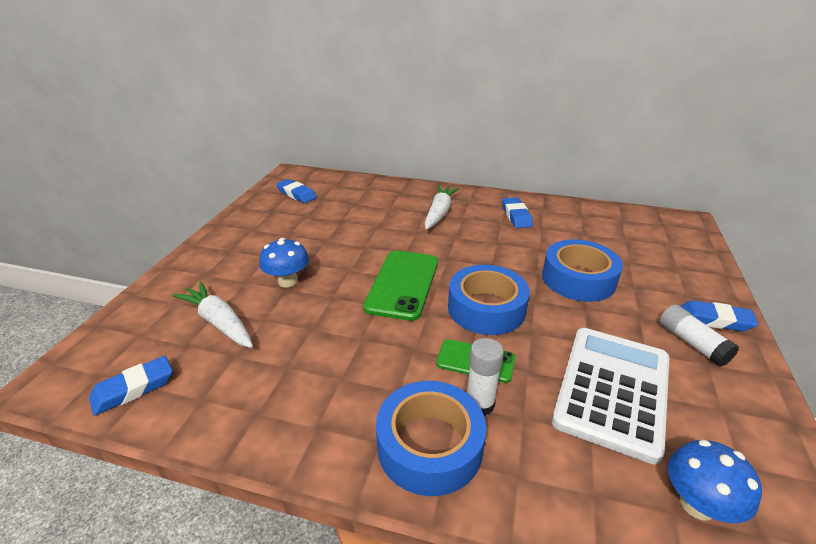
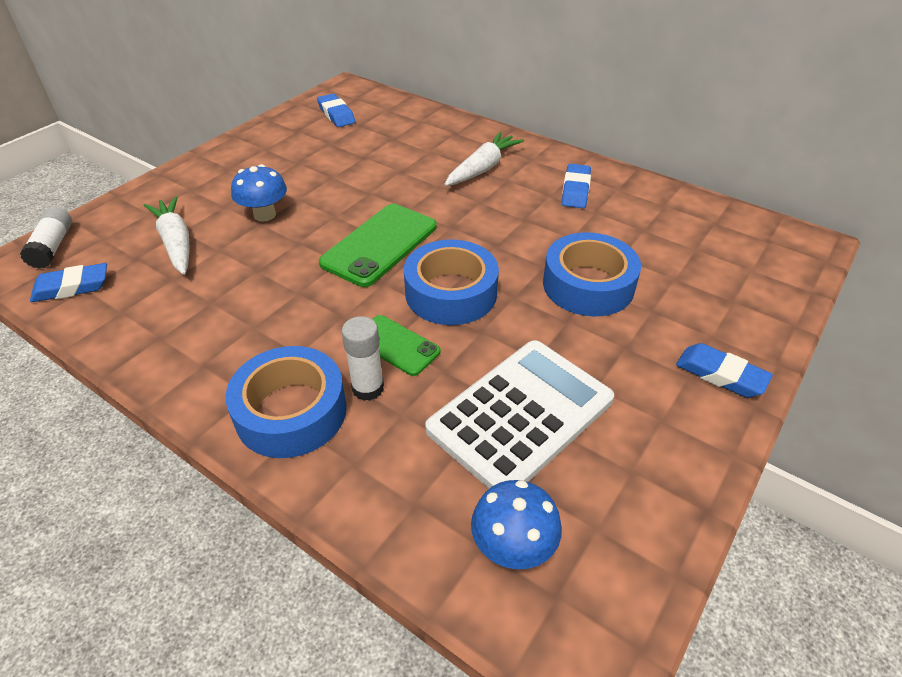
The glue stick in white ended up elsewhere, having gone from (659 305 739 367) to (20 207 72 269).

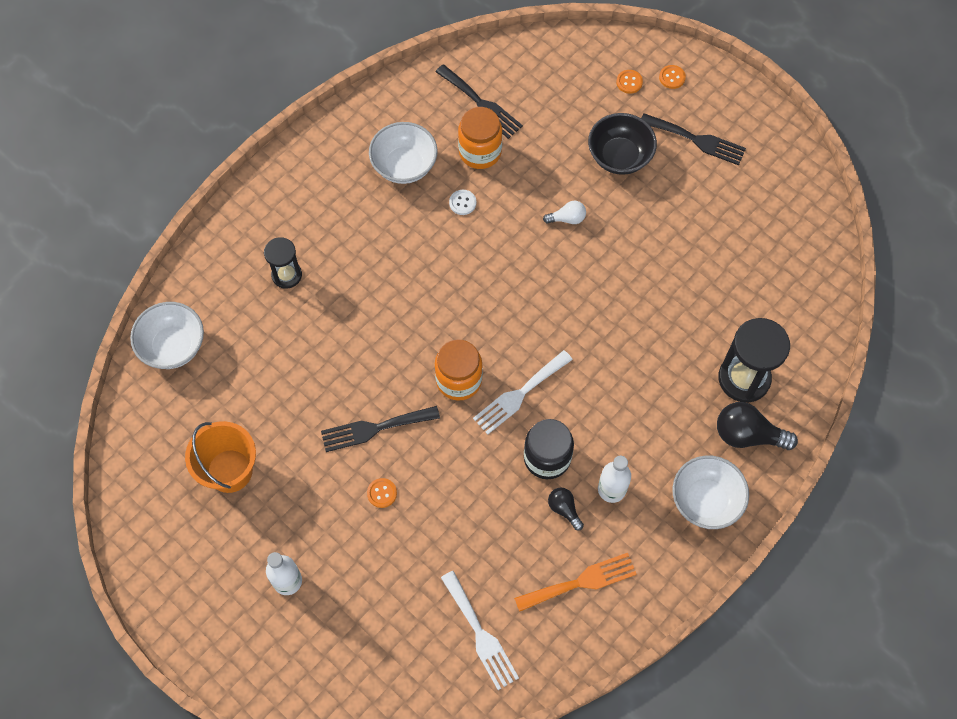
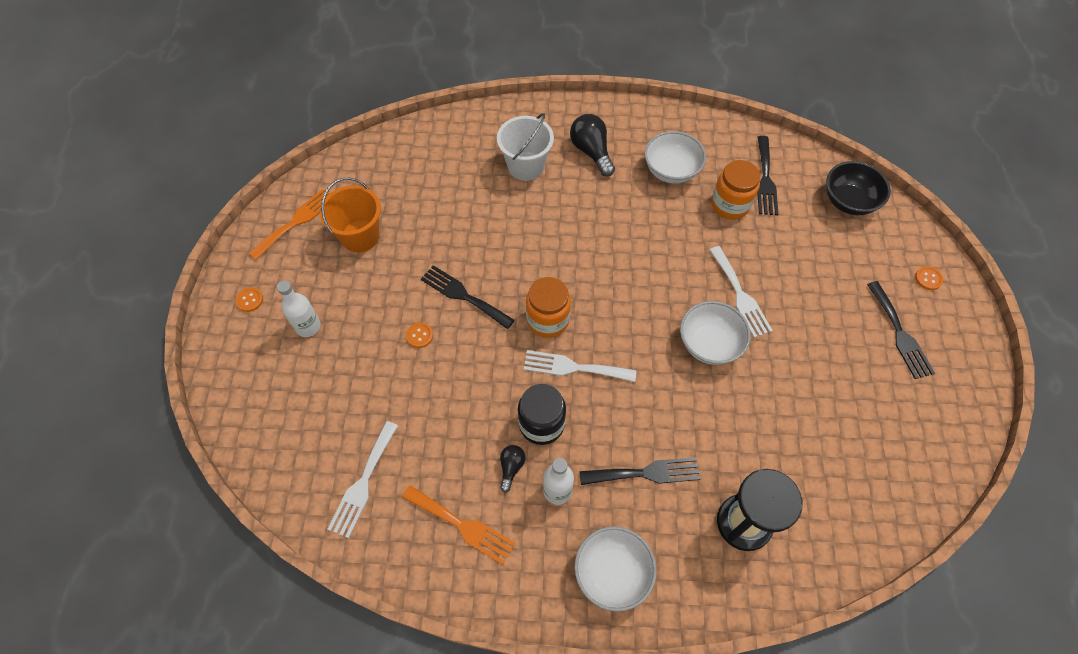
The button in orange ended up elsewhere, having gone from (616 70 643 94) to (236 287 263 312). The second view gained the fork in orange at (249 189 329 260). Where the hourglass in black stood at (264 237 302 289), the bucket in white came to stand at (497 113 554 181). The light bulb in black ended up elsewhere, having gone from (717 402 798 450) to (570 114 615 177). The second view gained the fork in black at (579 457 700 485). The bowl in white ended up elsewhere, having gone from (130 302 204 369) to (680 301 751 365). Where the light bulb in white stood at (543 201 586 224), the fork in white came to stand at (709 246 773 338). The bowl in black ended up elsewhere, having gone from (588 113 657 175) to (826 161 891 215). The second view lost the button in white at (449 190 476 215).

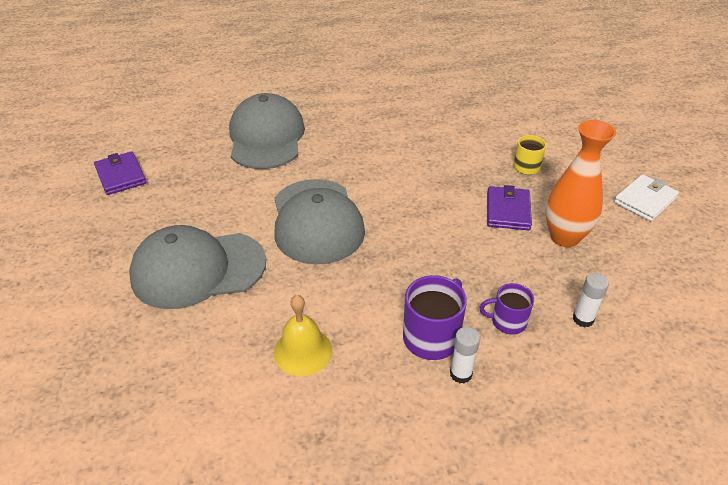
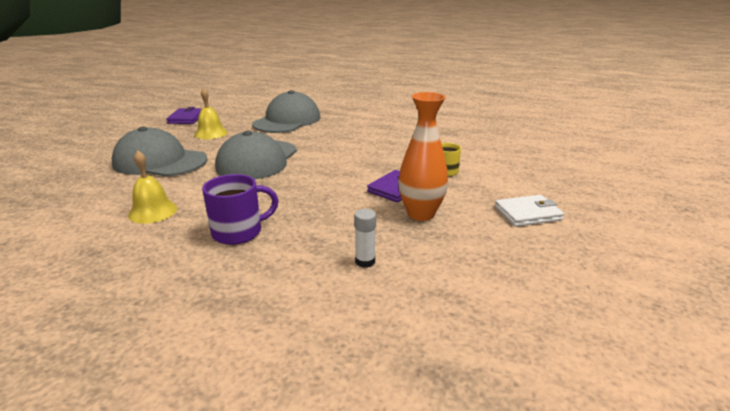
The second view gained the bell in yellow at (194 87 228 139). The second view lost the glue stick in white at (450 327 480 384). The second view lost the mug in purple at (479 283 534 335).

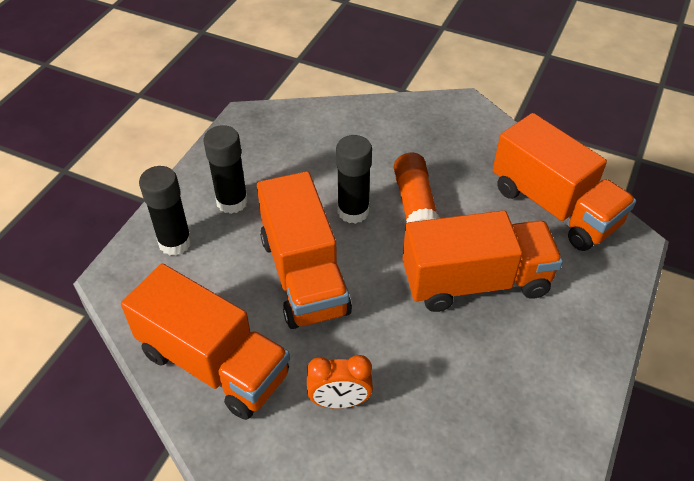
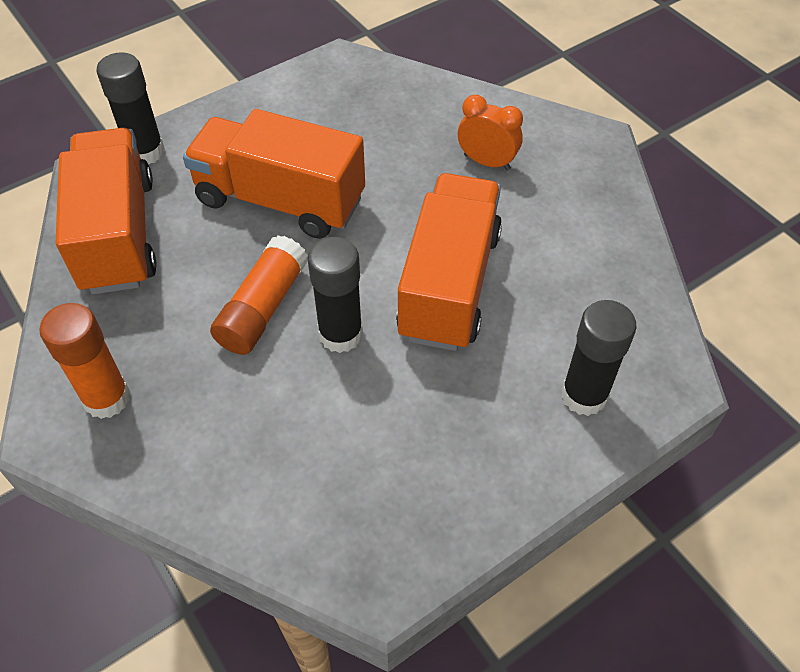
The second view gained the glue stick in orange at (39 303 130 419). The glue stick in black ended up elsewhere, having gone from (203 125 248 214) to (96 52 165 165). The second view lost the truck in orange at (121 264 290 420).

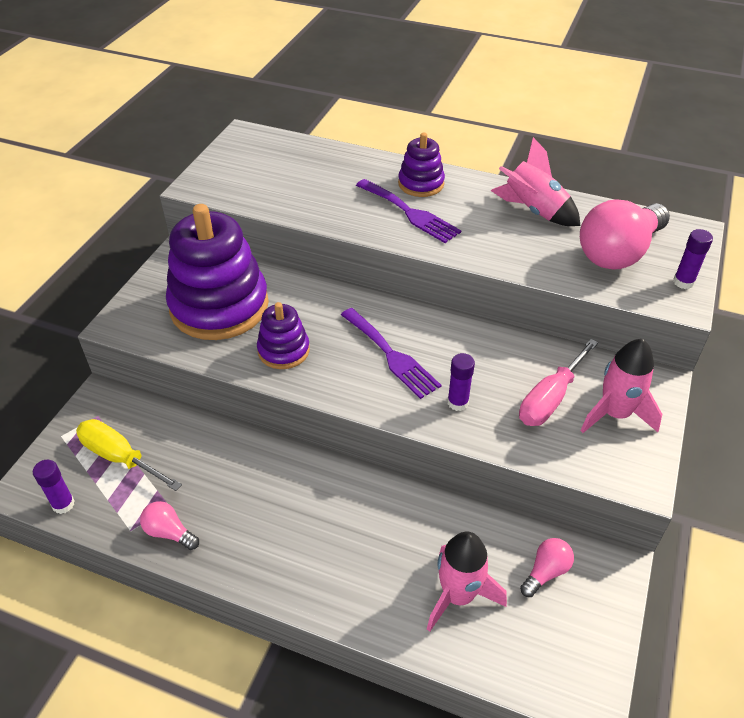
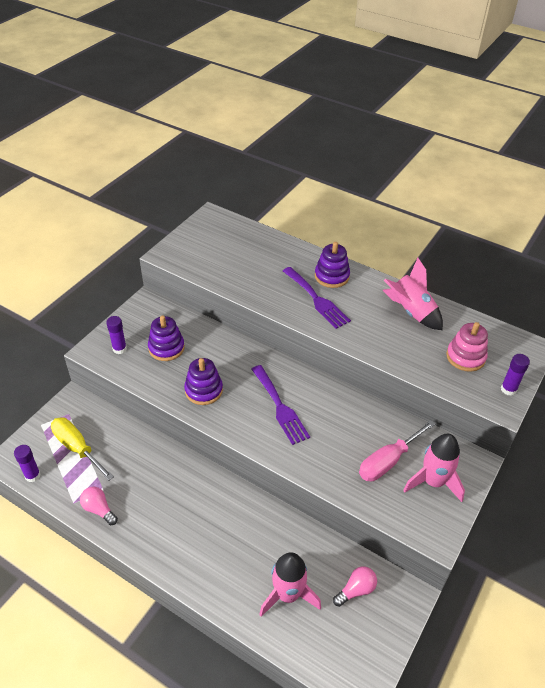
The glue stick in purple ended up elsewhere, having gone from (447 353 475 411) to (106 316 127 354). The size of the stacking toy in purple at (166 204 269 340) changed by a factor of 0.50. Where the light bulb in pink stood at (580 199 670 270), the stacking toy in pink came to stand at (446 322 488 372).

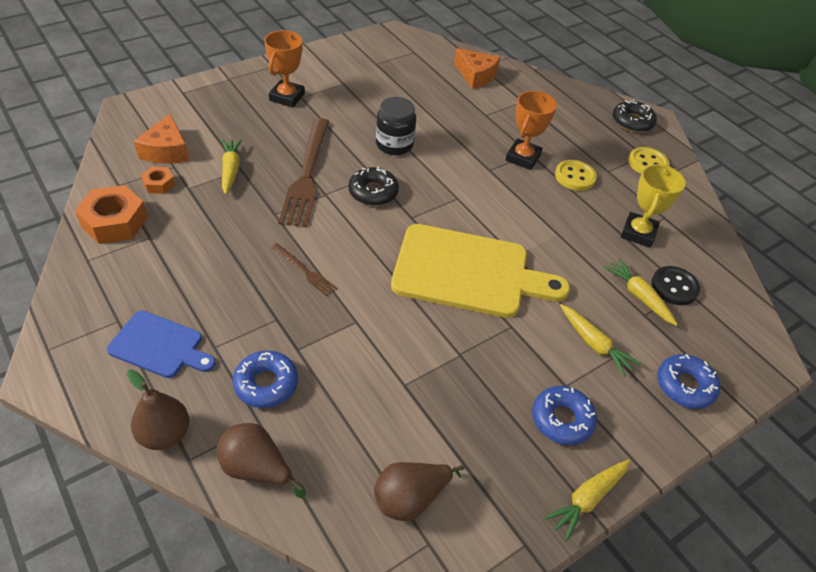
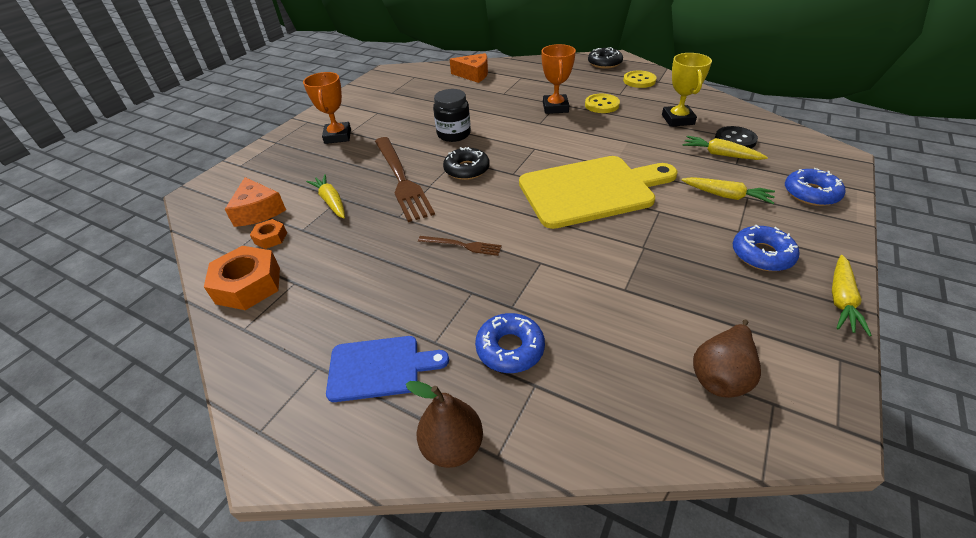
The second view lost the pear in brown at (217 423 306 499).

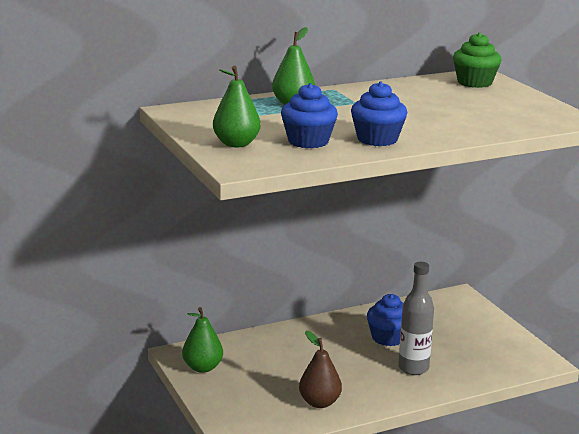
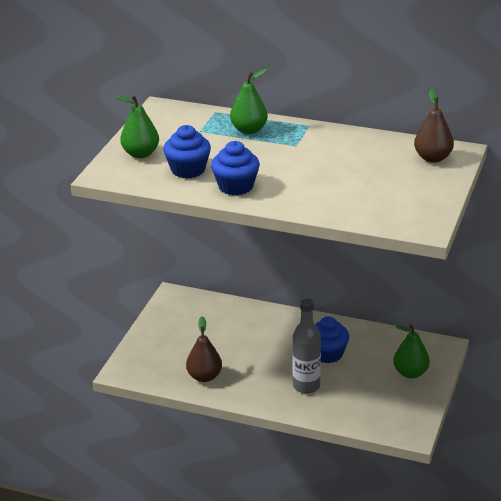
The pear in green ended up elsewhere, having gone from (182 307 223 373) to (393 324 430 378). Where the cupcake in green stood at (453 33 501 88), the pear in brown came to stand at (414 89 454 163).

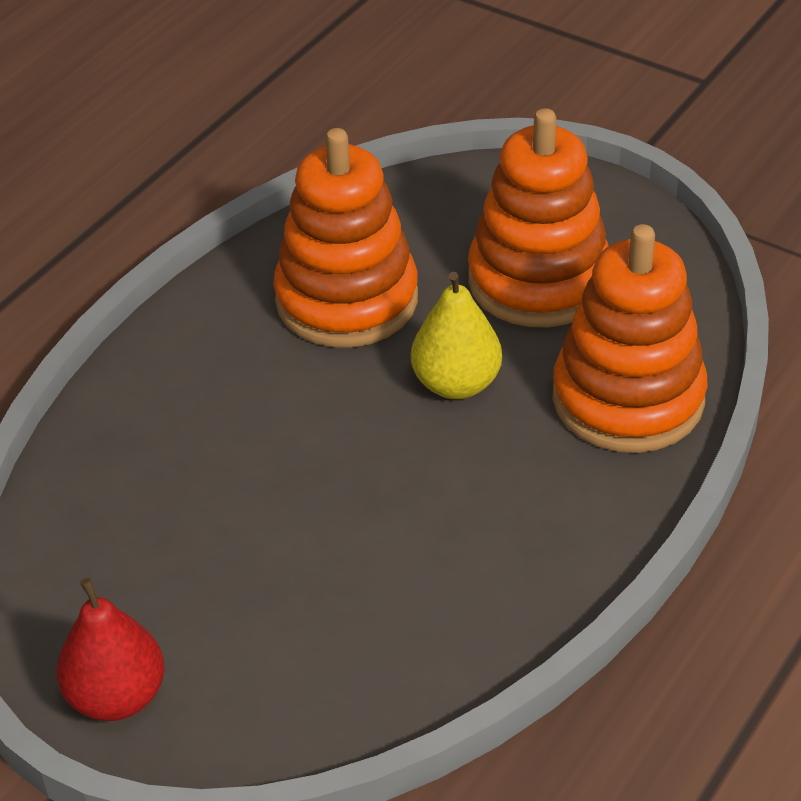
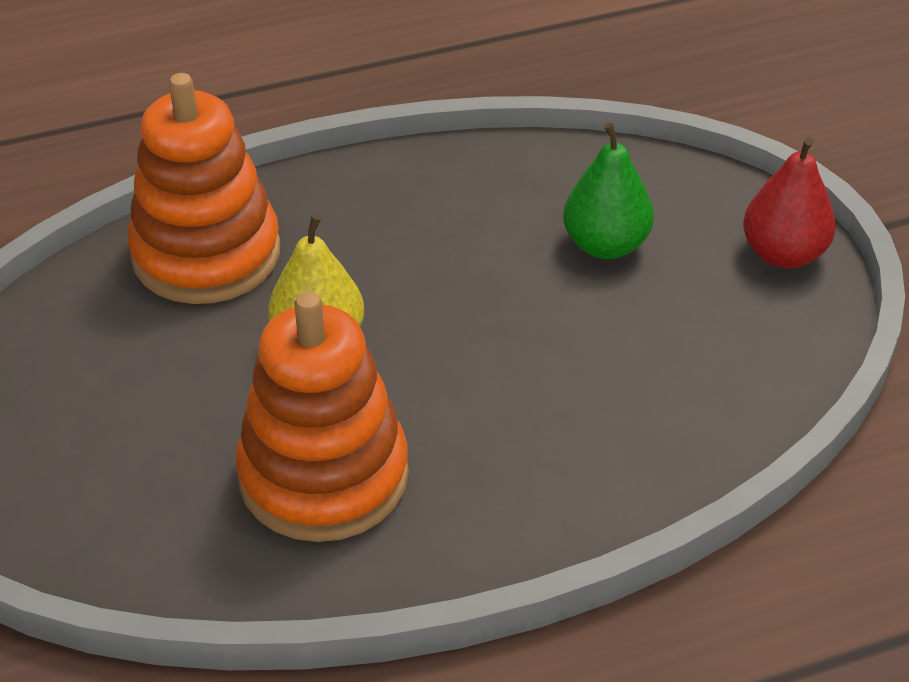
The second view gained the pear in green at (563 122 654 259). The second view lost the stacking toy in orange at (468 108 608 327).

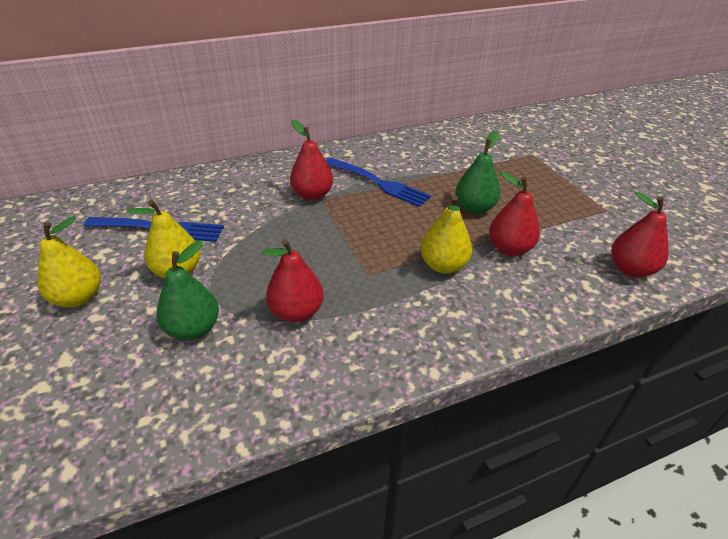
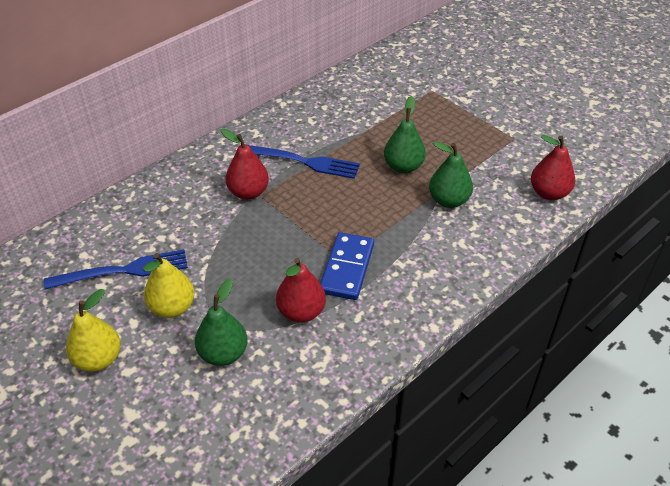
The second view gained the domino in blue at (320 232 374 300). What was the pear in red at (489 171 540 256) turned into the pear in green at (429 142 473 208). The second view lost the pear in yellow at (421 196 472 273).

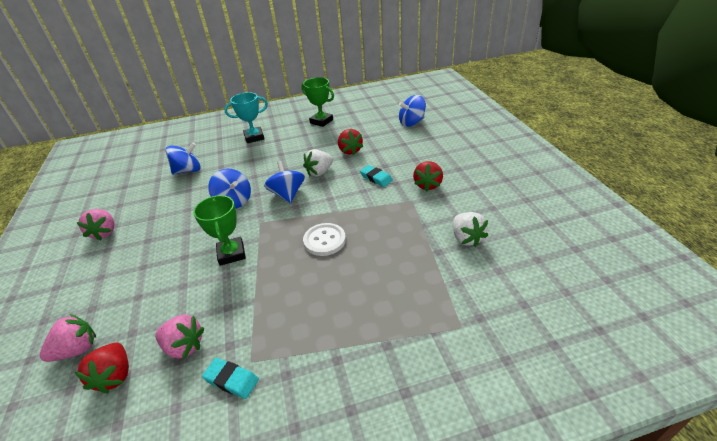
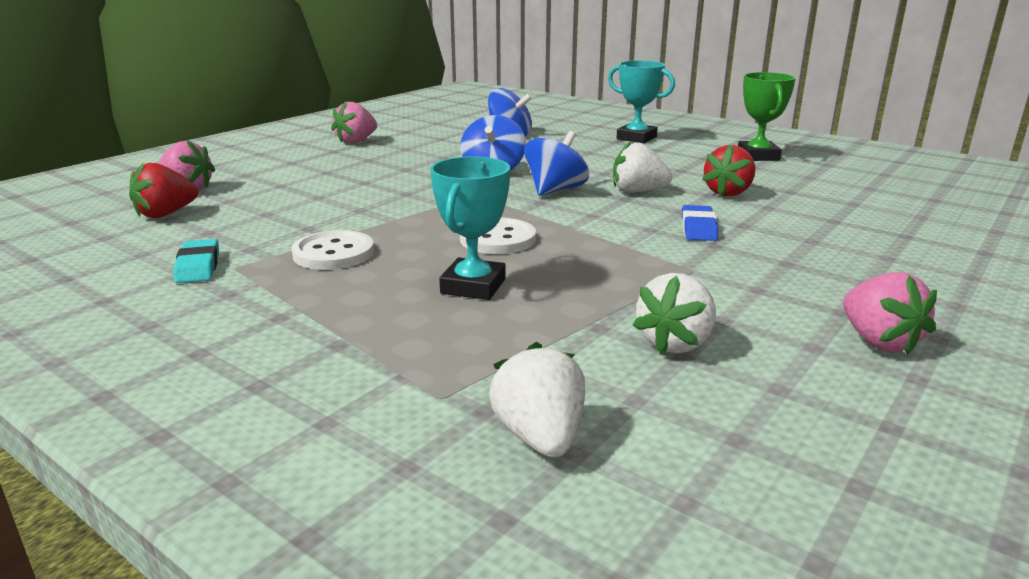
The second view gained the button in white at (292 230 374 270). The second view gained the trophy in turquoise at (430 156 510 300). The second view gained the strawberry in white at (489 342 585 457). What was the eraser in turquoise at (360 165 393 187) turned into the eraser in blue at (682 205 718 241). The strawberry in pink ended up elsewhere, having gone from (155 315 204 359) to (843 272 937 355). The second view lost the trophy in green at (193 195 246 266). The second view lost the spinning top in blue at (399 95 426 127). The second view lost the strawberry in red at (413 161 443 192).

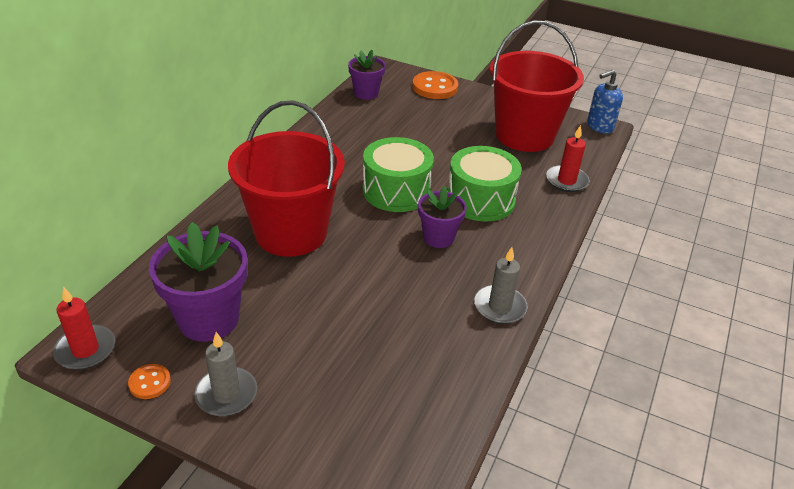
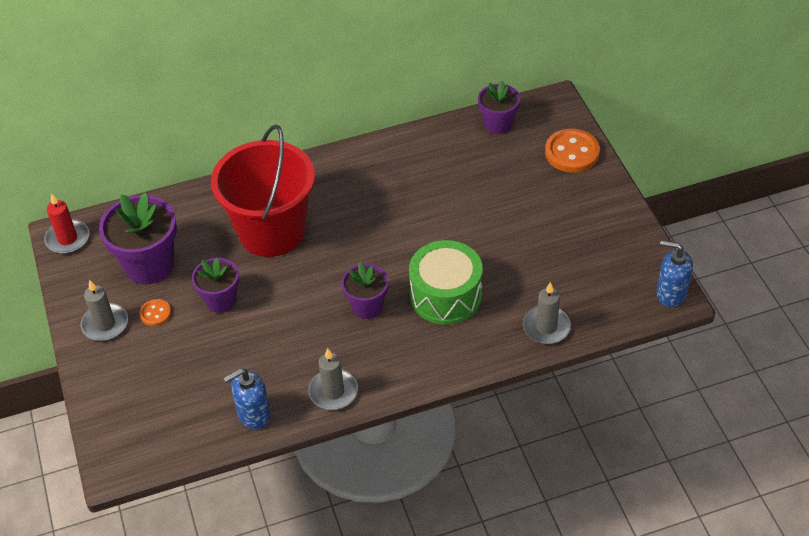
The button in orange ended up elsewhere, having gone from (128 364 171 399) to (139 299 171 326). The second view gained the flower pot in purple at (192 258 239 313). The second view gained the soap dispenser in blue at (224 368 271 429). What was the candle in red at (546 125 589 192) turned into the candle in grey at (523 282 571 344). The second view lost the drum in green at (363 137 434 212). The second view lost the bucket in red at (490 21 584 152).

